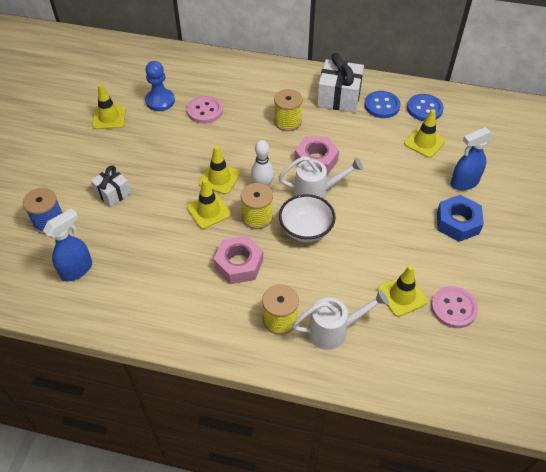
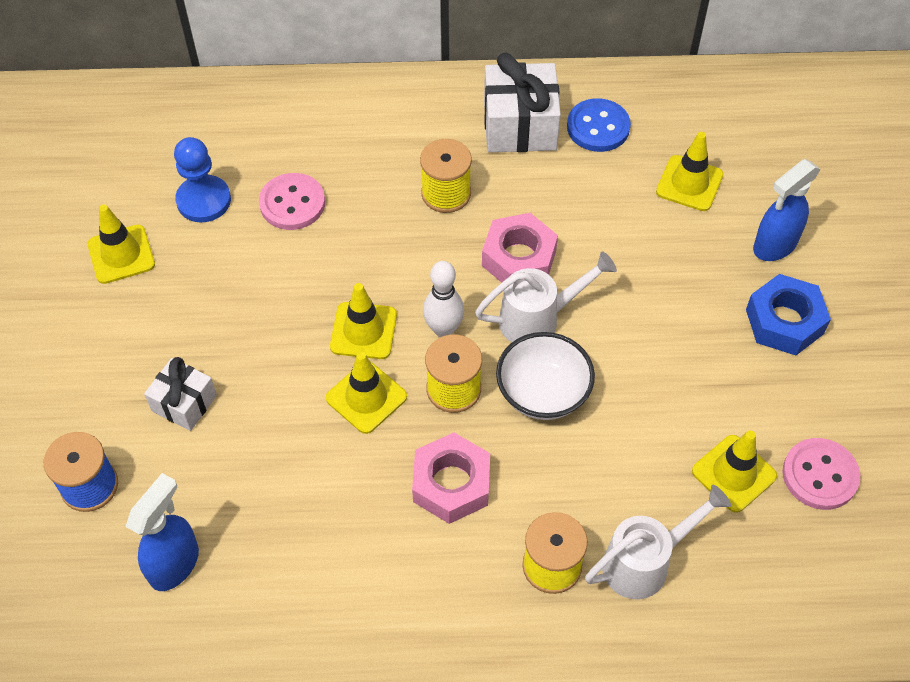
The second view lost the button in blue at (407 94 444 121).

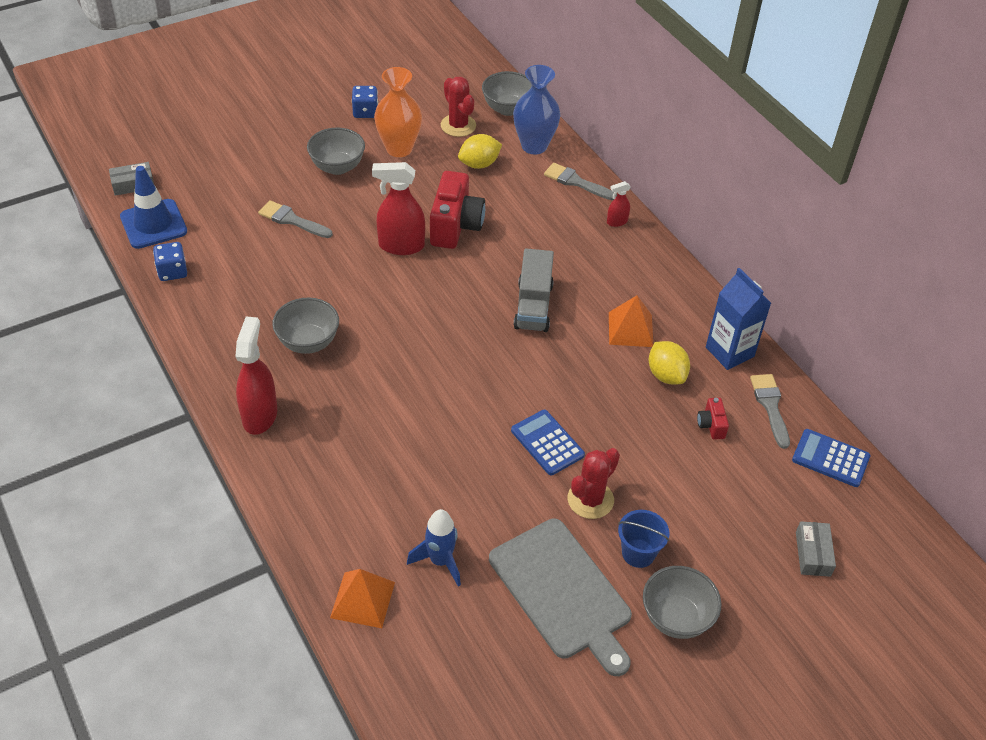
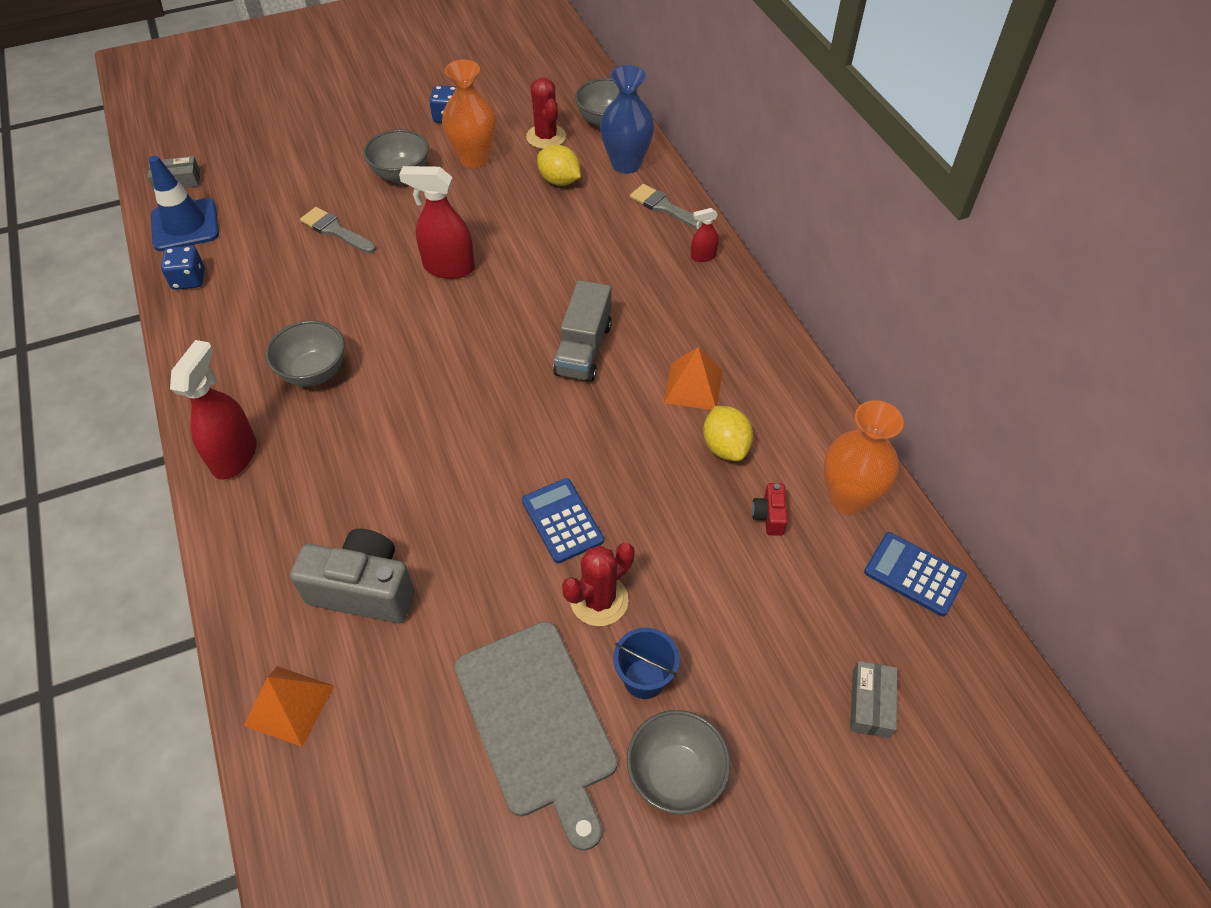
The second view gained the camera in grey at (290 529 415 623). The lemon in yellow at (458 134 502 169) ended up facing another way, 60 degrees clockwise from before. Where the brush in grey stood at (750 374 790 449), the vase in orange came to stand at (824 400 904 515). The second view lost the rocket in blue at (407 509 461 587). The second view lost the camera in red at (430 171 485 249). The second view lost the carton in blue at (706 268 771 370).

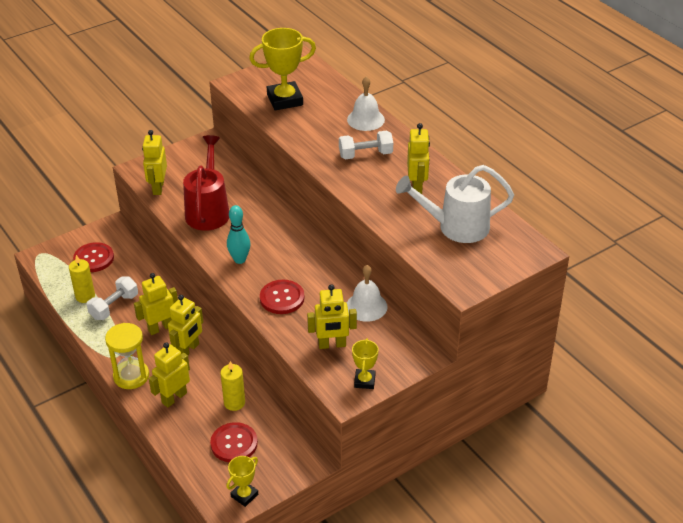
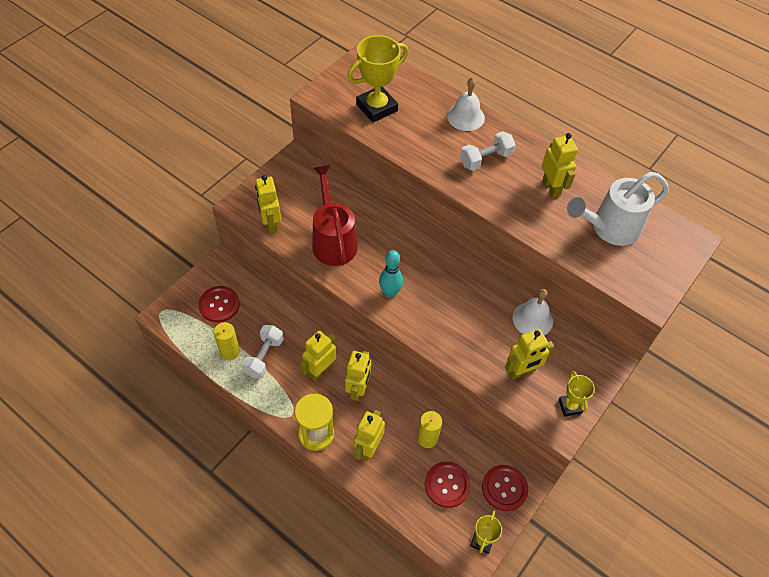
The button in red ended up elsewhere, having gone from (260 280 304 314) to (482 465 528 511).

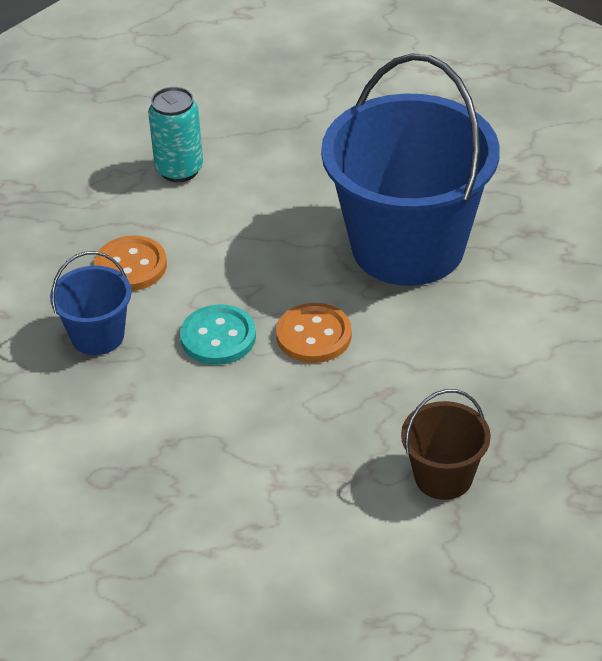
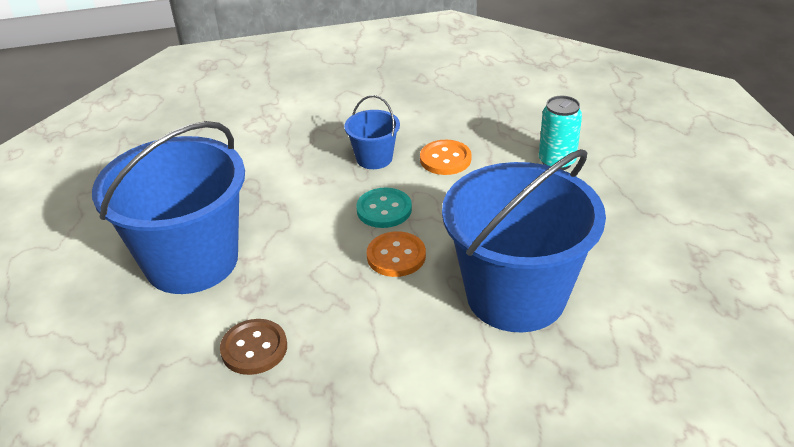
The second view gained the bucket in blue at (92 121 245 294). Where the bucket in brown stood at (401 389 491 500), the button in brown came to stand at (220 319 287 375).

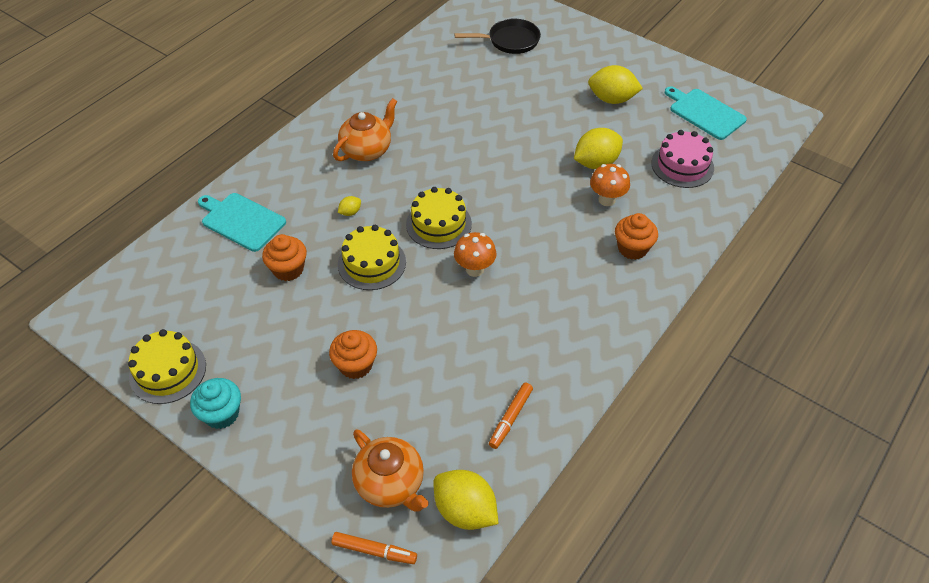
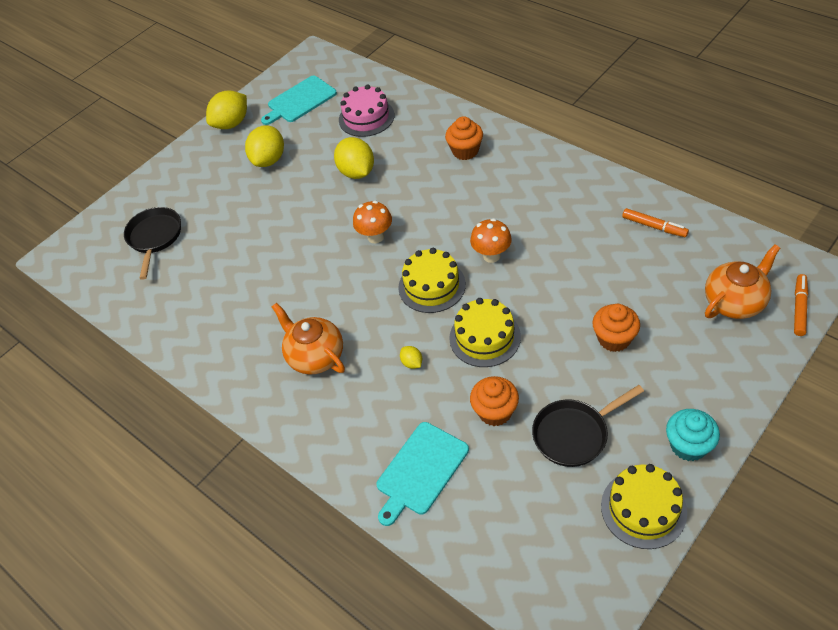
The lemon in yellow ended up elsewhere, having gone from (433 470 498 530) to (206 90 247 129). The mushroom in orange ended up elsewhere, having gone from (590 164 630 206) to (353 201 392 243). The second view gained the pan in black at (532 385 644 467).

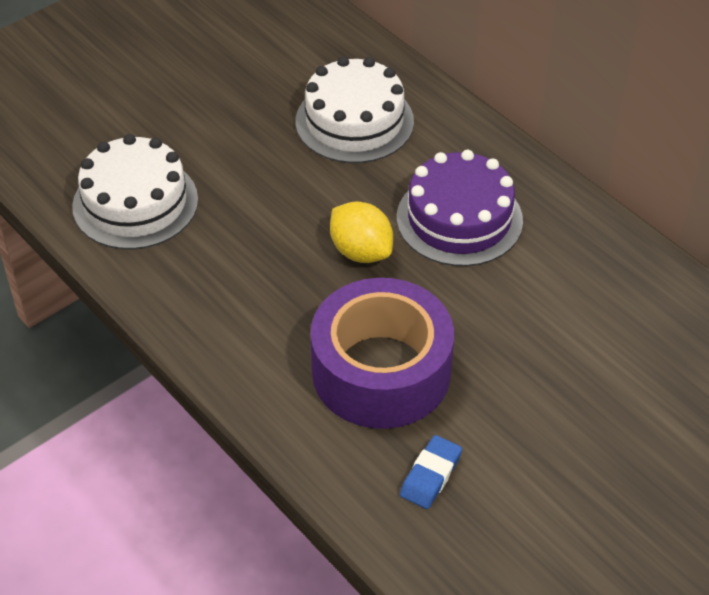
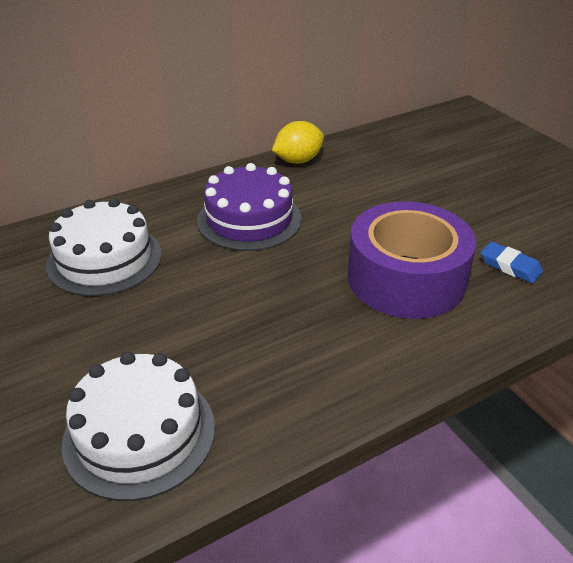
The lemon in yellow ended up elsewhere, having gone from (330 201 393 263) to (272 121 324 164).

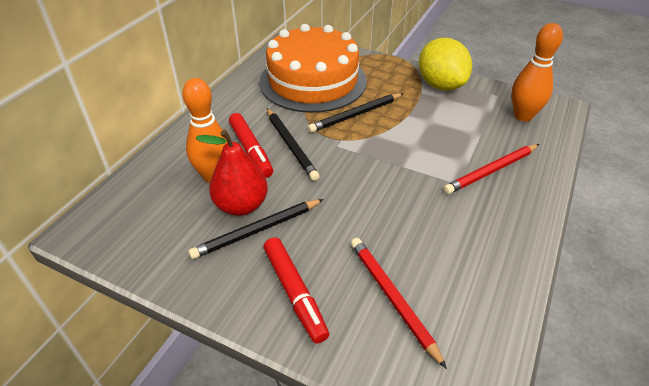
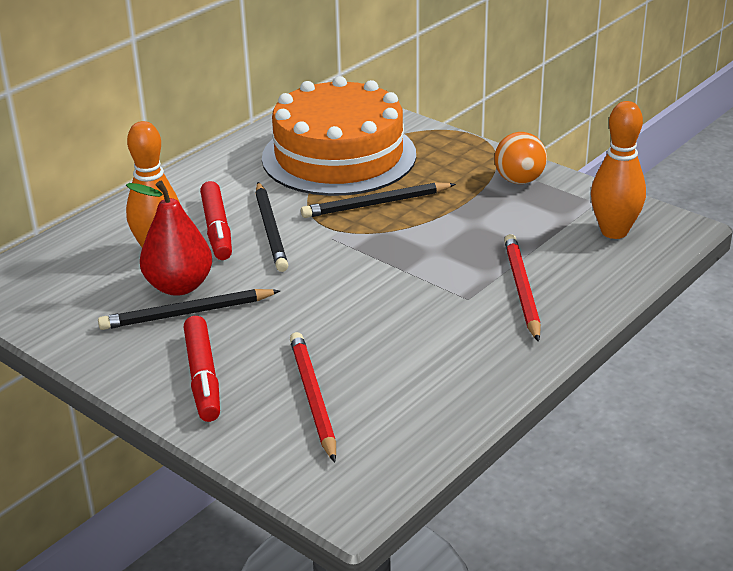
Where the lemon in yellow stood at (419 38 472 91), the ball in orange came to stand at (494 132 547 184). The pencil in red at (443 144 539 194) ended up facing another way, 105 degrees clockwise from before.

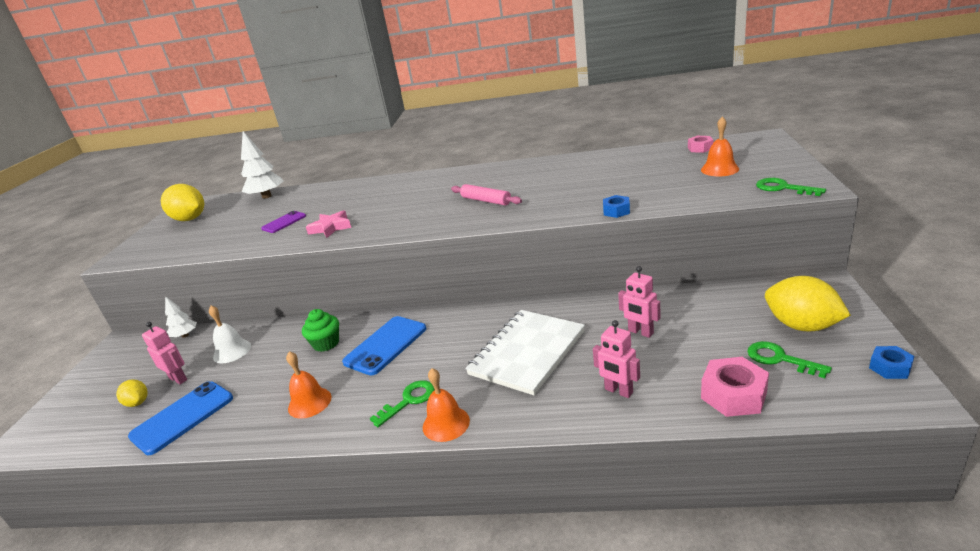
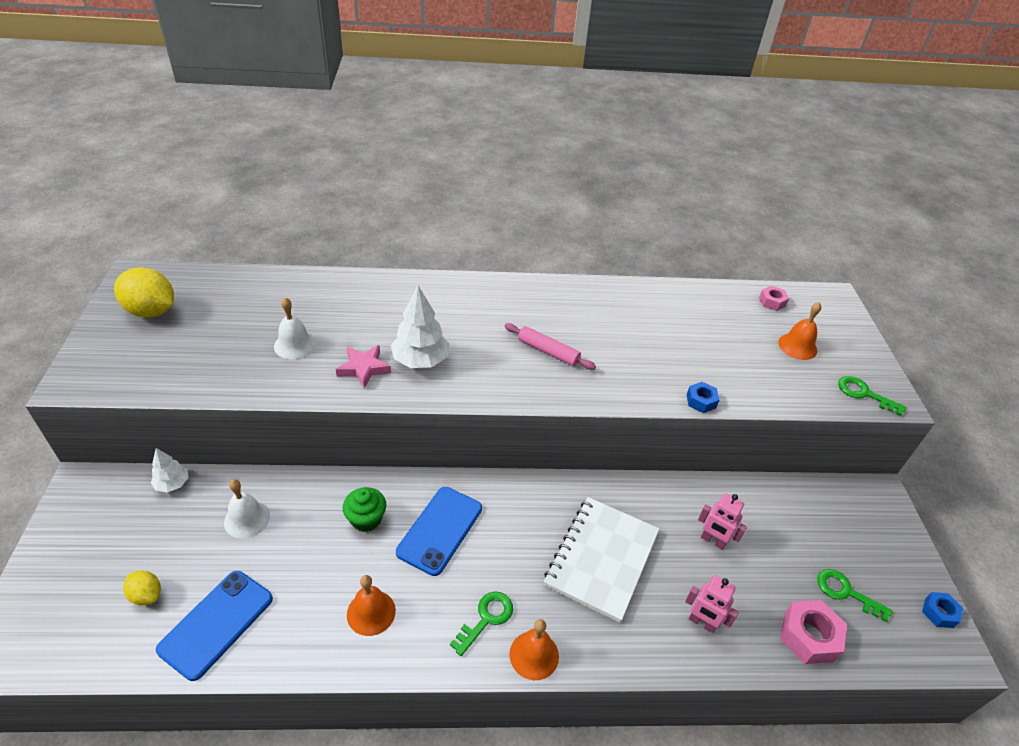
Where the phone in purple stood at (261 211 306 233), the bell in white came to stand at (274 297 316 359). The tree in white ended up elsewhere, having gone from (241 131 284 199) to (390 286 450 368). The second view lost the robot in pink at (142 322 187 384). The second view lost the lemon in yellow at (765 276 851 331).

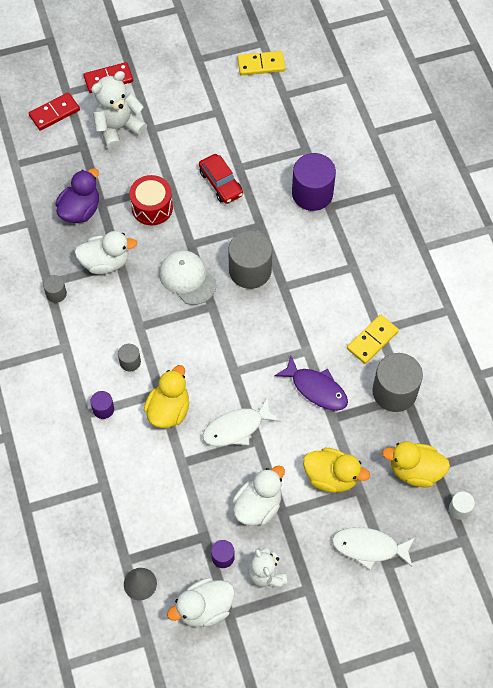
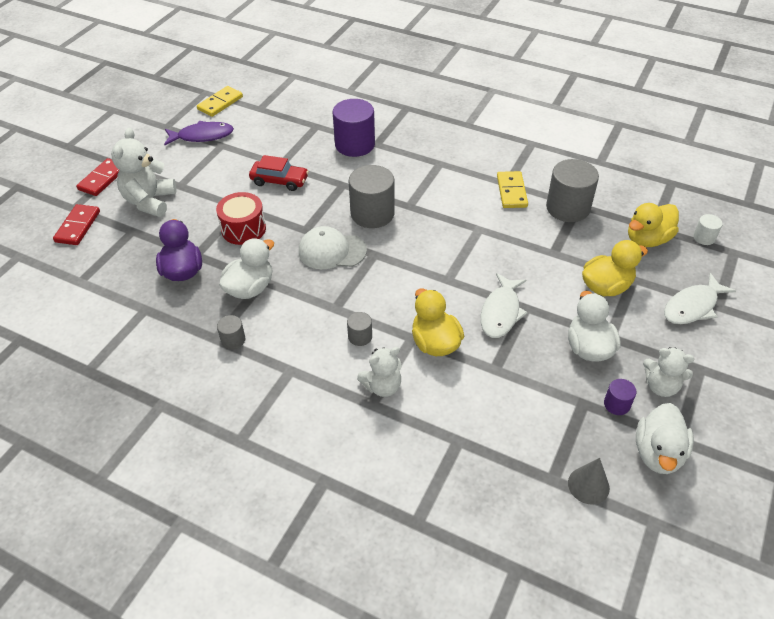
The fish in purple ended up elsewhere, having gone from (274 356 348 411) to (164 121 234 145). Where the cylinder in purple stood at (90 391 114 419), the teddy bear in white came to stand at (357 347 402 397).

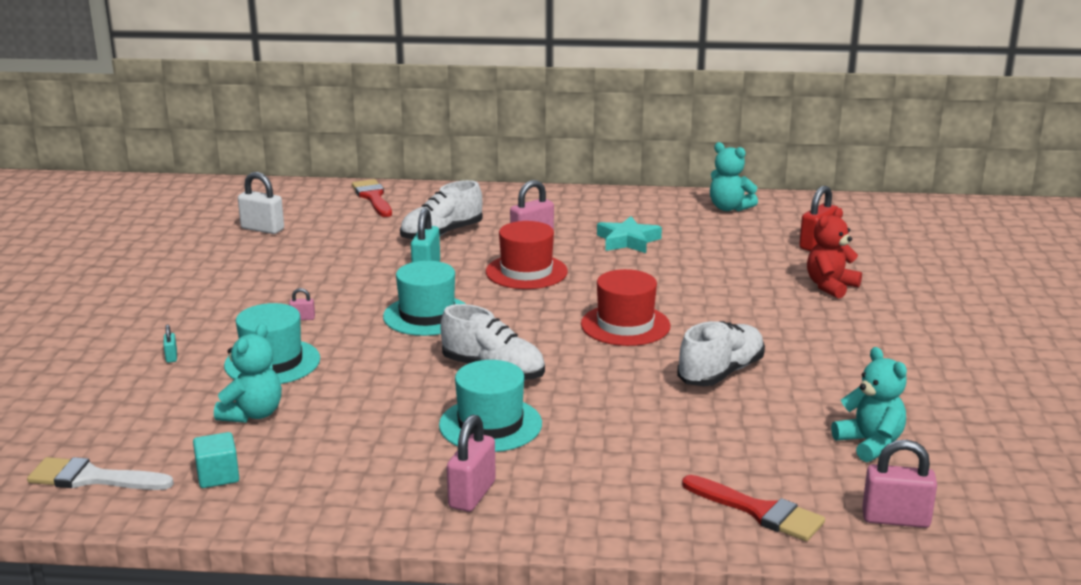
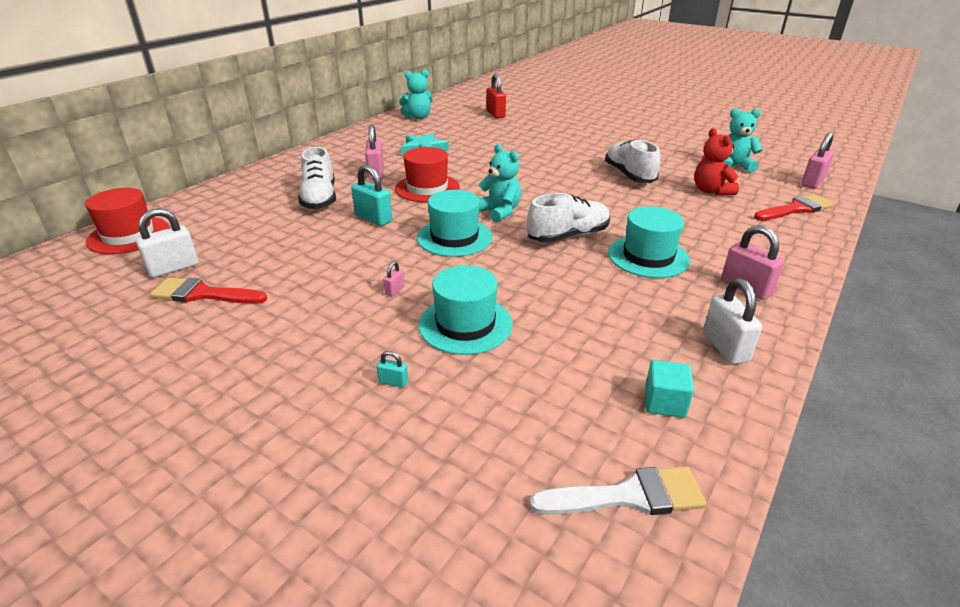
The hat in red ended up elsewhere, having gone from (581 269 670 346) to (85 188 169 254). The brush in red ended up elsewhere, having gone from (352 179 392 217) to (150 277 267 304). The teddy bear in turquoise ended up elsewhere, having gone from (214 324 282 423) to (478 144 521 222). The brush in white at (27 457 174 490) ended up facing another way, 135 degrees counterclockwise from before. The teddy bear in red ended up elsewhere, having gone from (807 208 862 299) to (694 128 739 196). The second view gained the padlock in white at (703 278 762 364).

